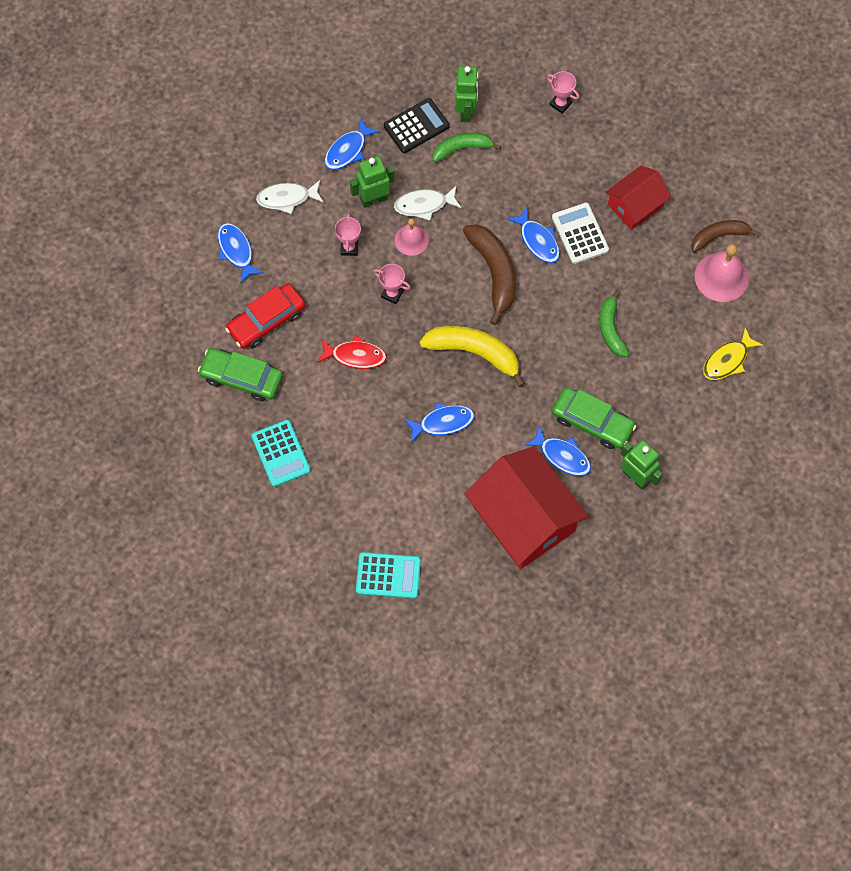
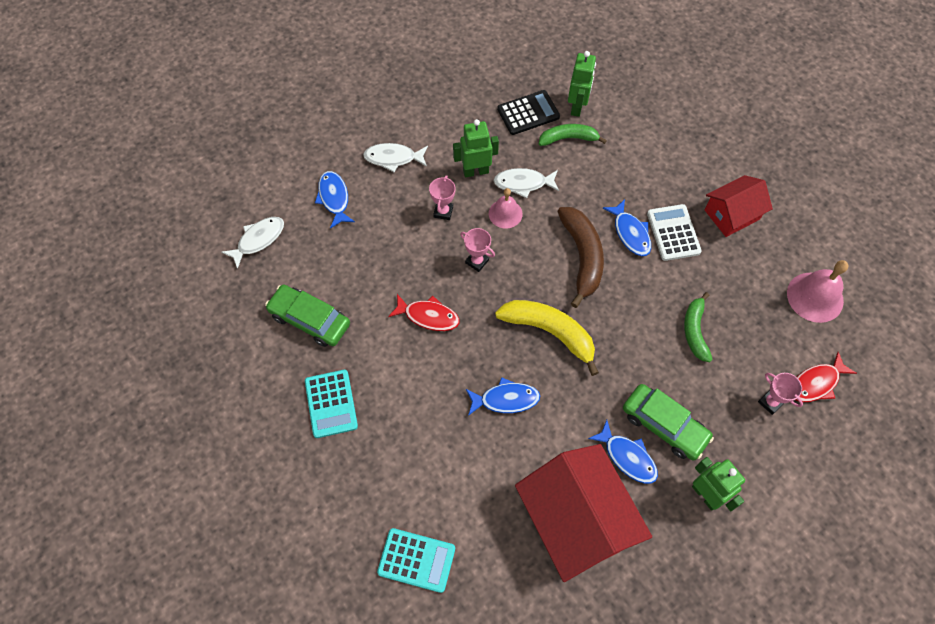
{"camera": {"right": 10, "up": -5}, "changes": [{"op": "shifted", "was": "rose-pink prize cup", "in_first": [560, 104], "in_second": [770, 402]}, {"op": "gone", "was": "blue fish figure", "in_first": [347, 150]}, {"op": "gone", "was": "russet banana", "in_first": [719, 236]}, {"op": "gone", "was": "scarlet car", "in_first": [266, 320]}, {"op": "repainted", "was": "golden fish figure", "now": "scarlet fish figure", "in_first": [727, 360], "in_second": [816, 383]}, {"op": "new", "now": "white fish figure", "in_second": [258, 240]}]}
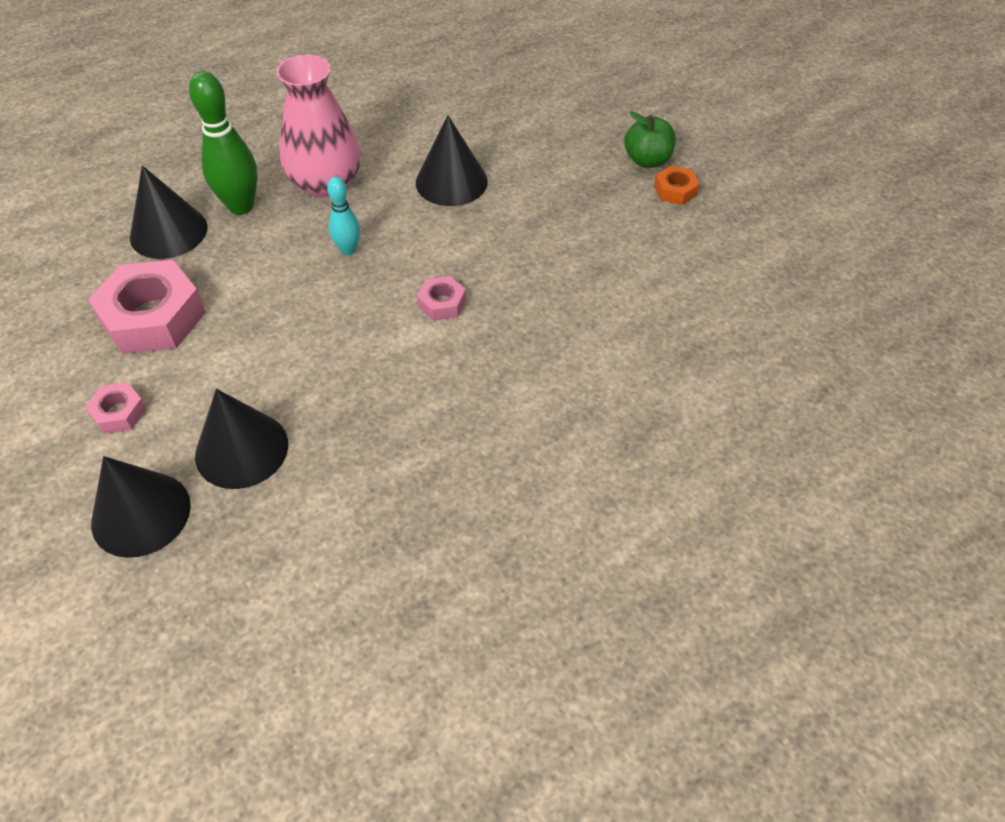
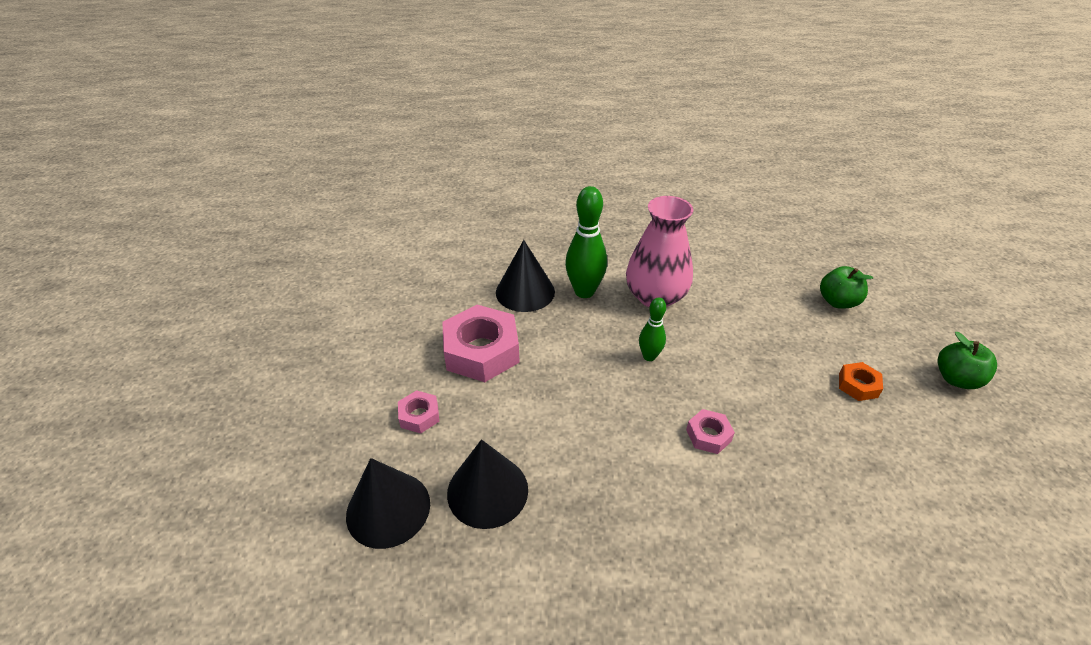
{"camera": {"right": 30, "up": -10}, "changes": [{"op": "gone", "was": "ebony cone", "in_first": [451, 182]}, {"op": "shifted", "was": "orange-coloured hexagon nut", "in_first": [675, 190], "in_second": [858, 385]}, {"op": "repainted", "was": "teal skittle", "now": "green skittle", "in_first": [348, 250], "in_second": [649, 356]}, {"op": "new", "now": "green toy apple", "in_second": [837, 302]}]}
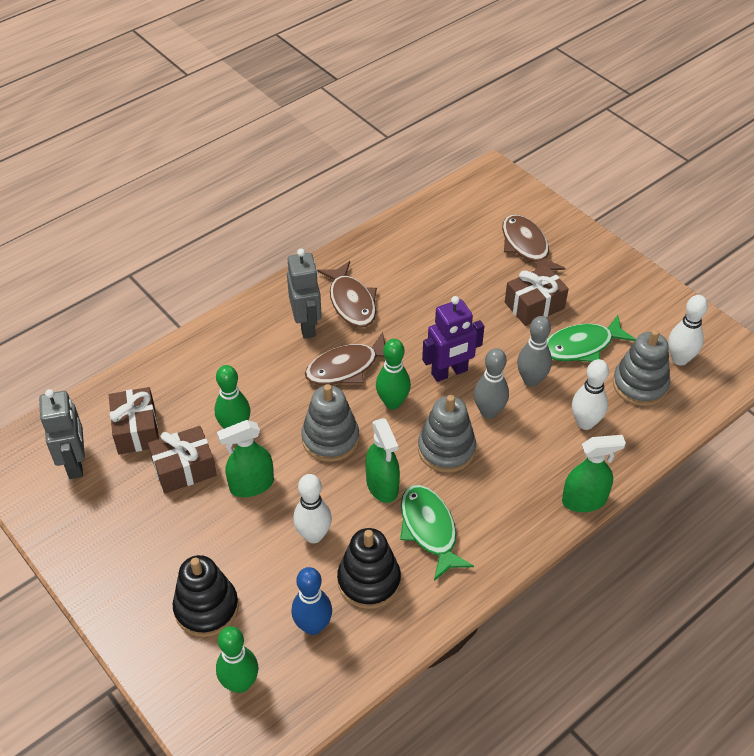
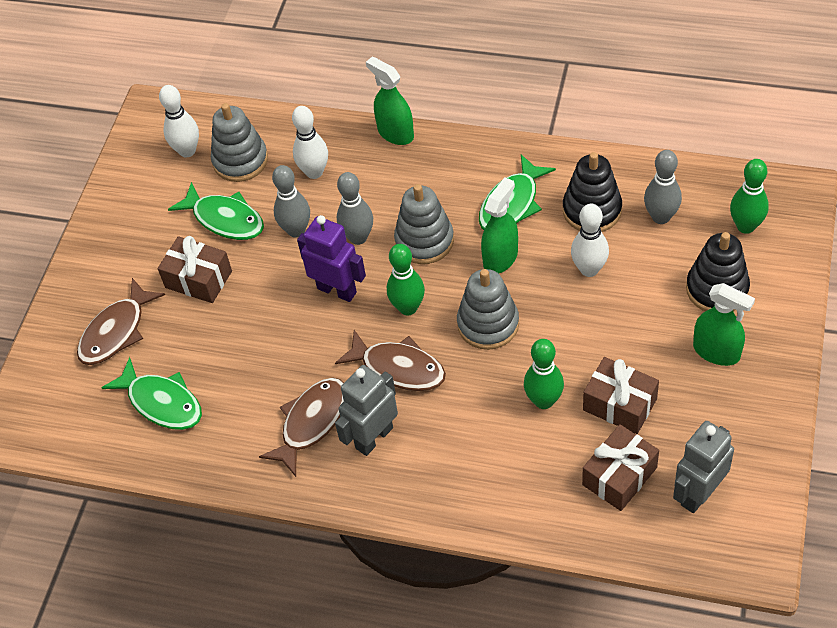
{"camera": {"right": -120, "up": 5}, "changes": [{"op": "shifted", "was": "green spray bottle", "in_first": [251, 485], "in_second": [716, 351]}, {"op": "repainted", "was": "blue skittle", "now": "ash-grey skittle", "in_first": [313, 626], "in_second": [661, 217]}, {"op": "new", "now": "green fish figure", "in_second": [162, 402]}]}
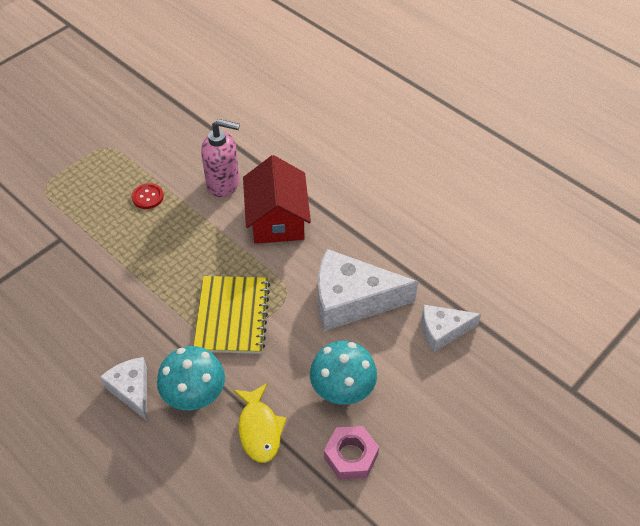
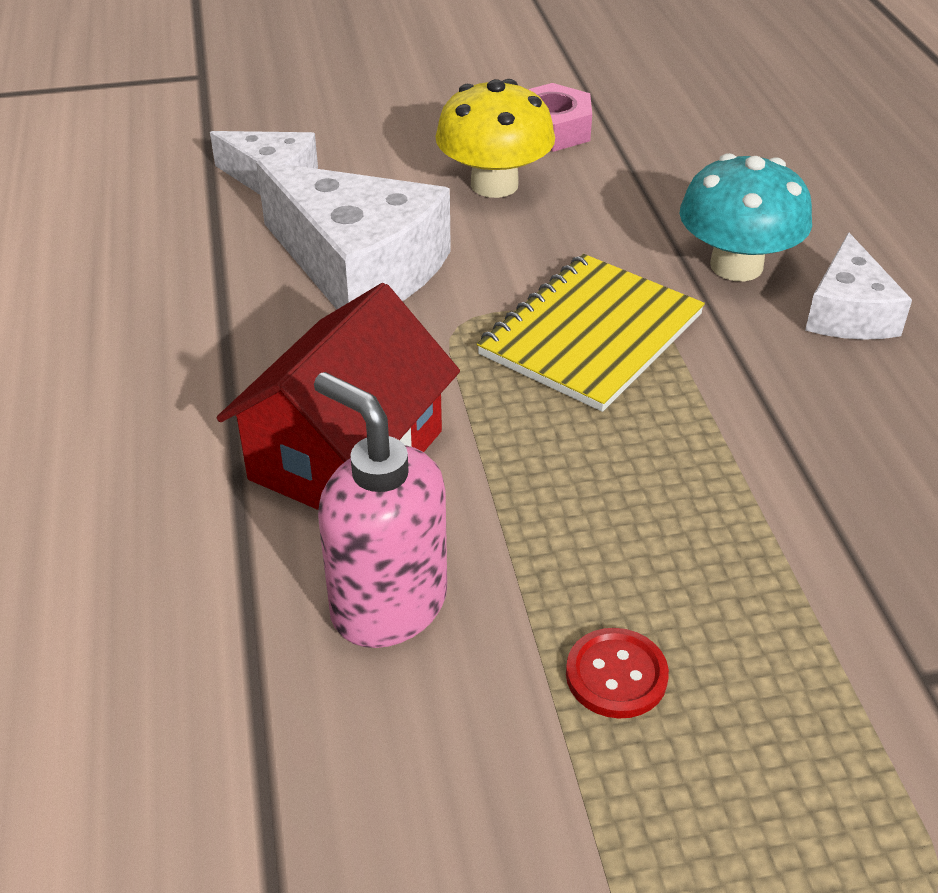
{"camera": {"right": -145, "up": -10}, "changes": [{"op": "repainted", "was": "teal toadstool", "now": "golden toadstool", "in_first": [342, 389], "in_second": [494, 184]}, {"op": "gone", "was": "golden fish figure", "in_first": [259, 429]}]}
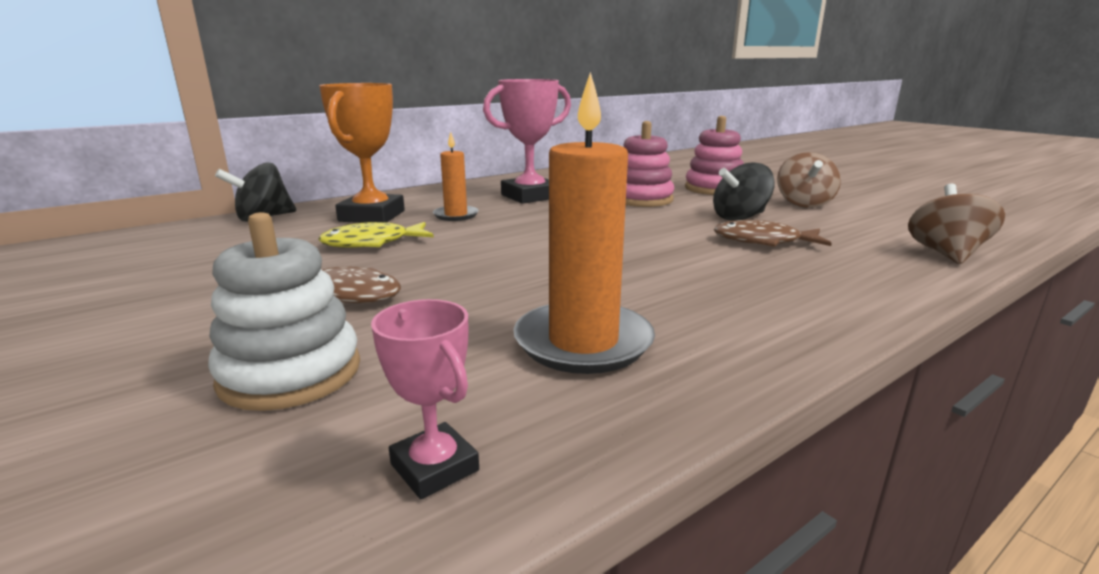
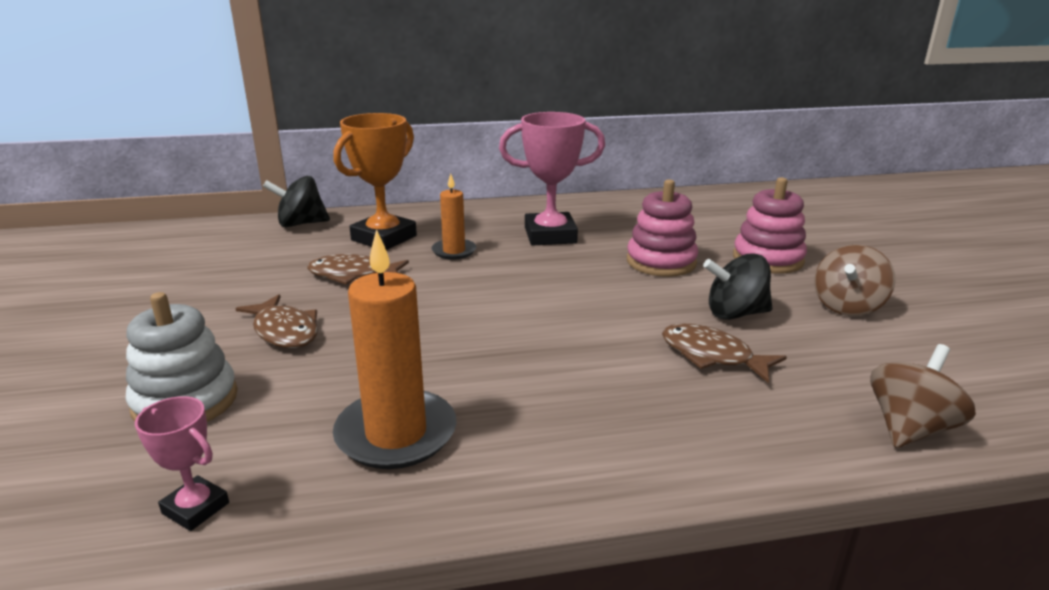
{"camera": {"right": 25, "up": 5}, "changes": [{"op": "repainted", "was": "golden fish figure", "now": "russet fish figure", "in_first": [372, 243], "in_second": [352, 275]}, {"op": "rotated", "was": "rose-pink prize cup", "in_first": [434, 467], "in_second": [196, 508], "clockwise": -45}]}
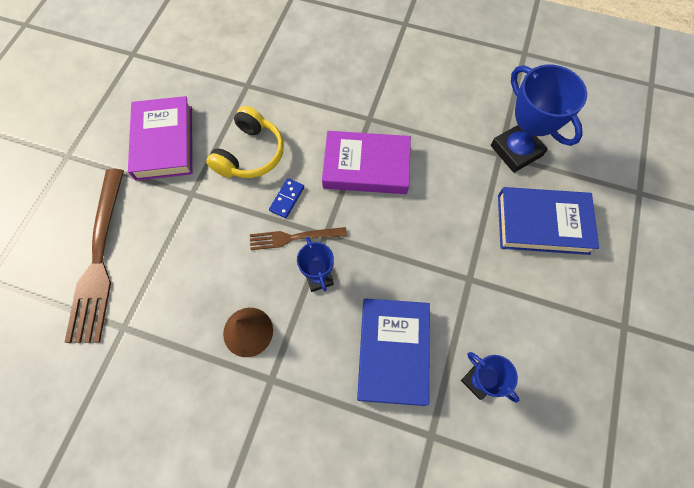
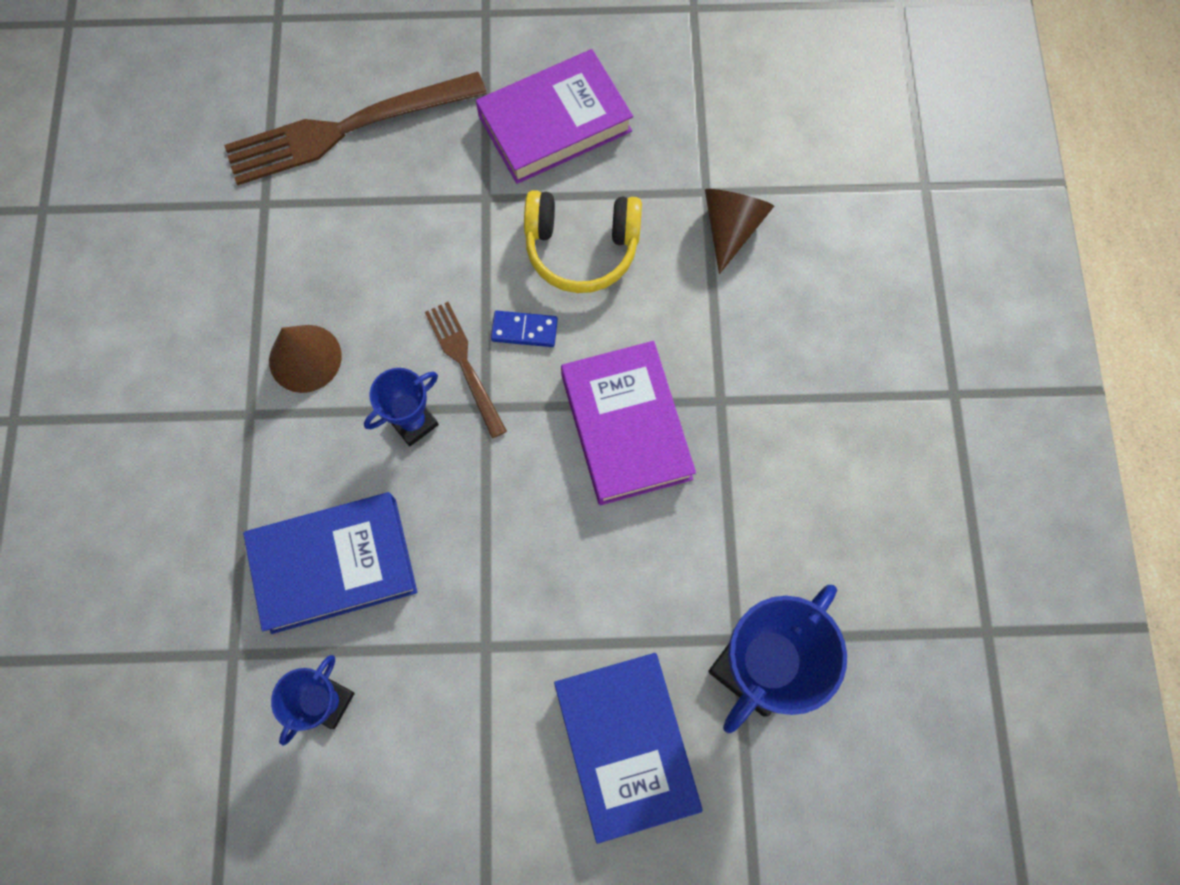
{"camera": {"right": 70, "up": 5}, "changes": [{"op": "new", "now": "russet cone", "in_second": [731, 228]}]}
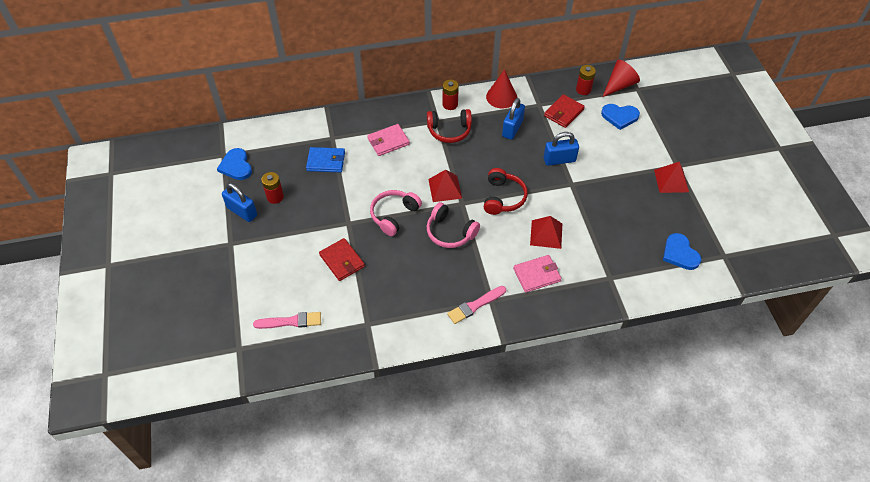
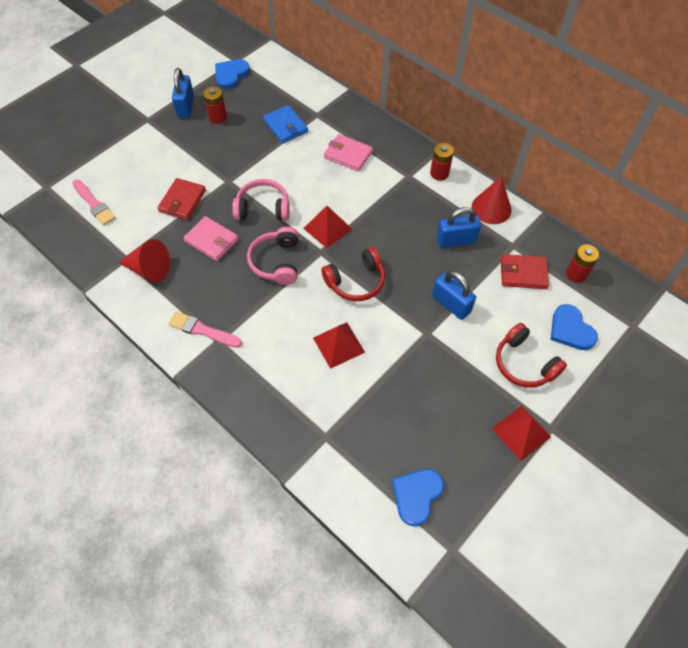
{"camera": {"right": 55, "up": 5}, "changes": [{"op": "shifted", "was": "scarlet cone", "in_first": [619, 85], "in_second": [149, 269]}, {"op": "shifted", "was": "scarlet over-ear headphones", "in_first": [449, 130], "in_second": [524, 363]}, {"op": "shifted", "was": "rose-pink wallet", "in_first": [536, 275], "in_second": [211, 240]}]}
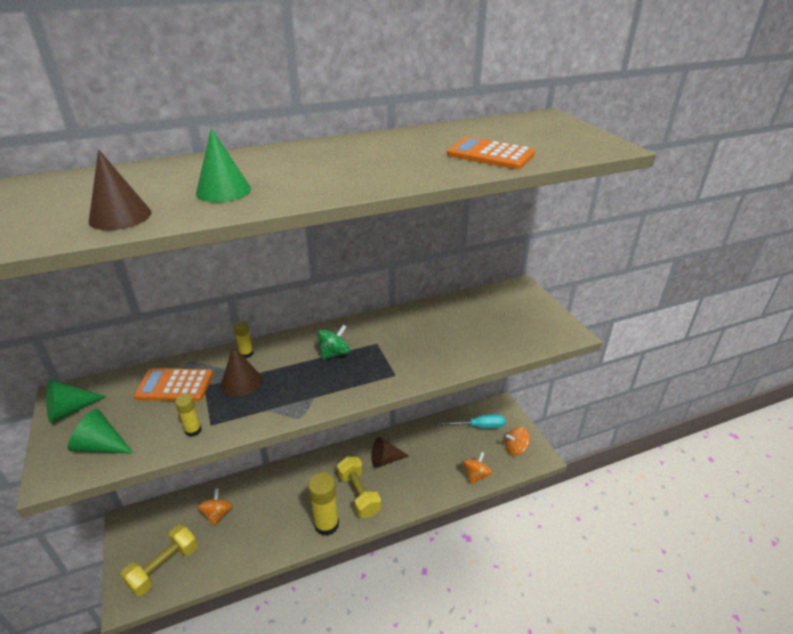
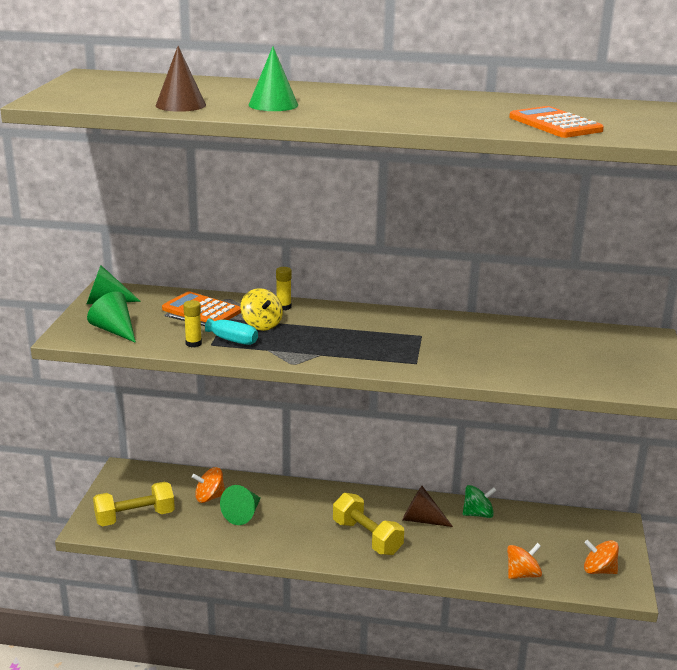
{"camera": {"right": 30, "up": -10}, "changes": [{"op": "shifted", "was": "green toy top", "in_first": [334, 353], "in_second": [478, 514]}, {"op": "swapped", "was": "russet cone", "now": "golden toy top", "in_first": [241, 382], "in_second": [261, 325]}, {"op": "shifted", "was": "teal flat screwdriver", "in_first": [479, 426], "in_second": [221, 338]}, {"op": "rotated", "was": "golden dumbbell", "in_first": [359, 494], "in_second": [367, 537], "clockwise": -45}, {"op": "gone", "was": "golden glue", "in_first": [326, 524]}, {"op": "rotated", "was": "orange-coloured toy top", "in_first": [217, 514], "in_second": [209, 497], "clockwise": -135}, {"op": "new", "now": "green cone", "in_second": [243, 514]}]}
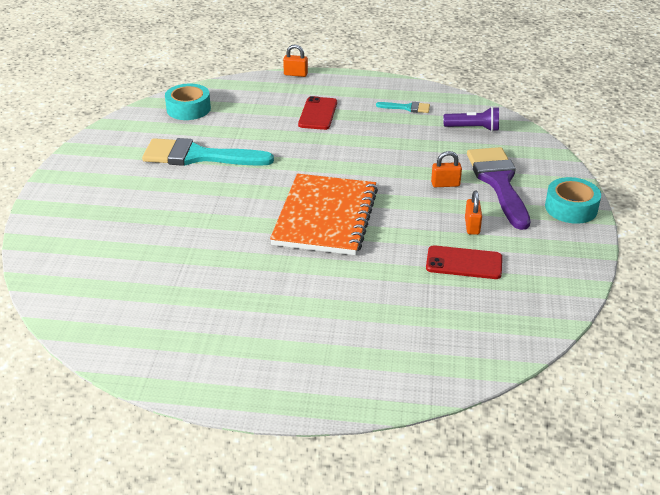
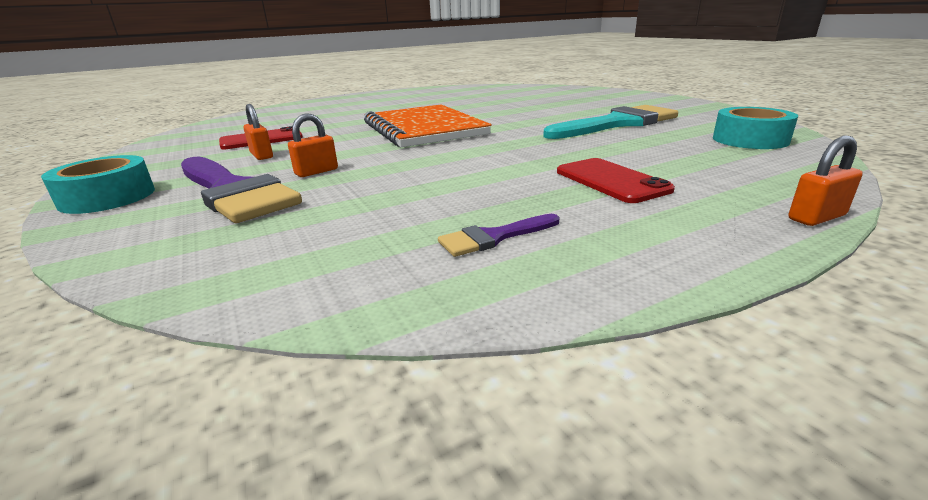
{"camera": {"right": 145, "up": -10}, "changes": [{"op": "repainted", "was": "teal paint brush", "now": "violet paint brush", "in_first": [407, 108], "in_second": [494, 237]}, {"op": "gone", "was": "violet torch", "in_first": [473, 128]}]}
